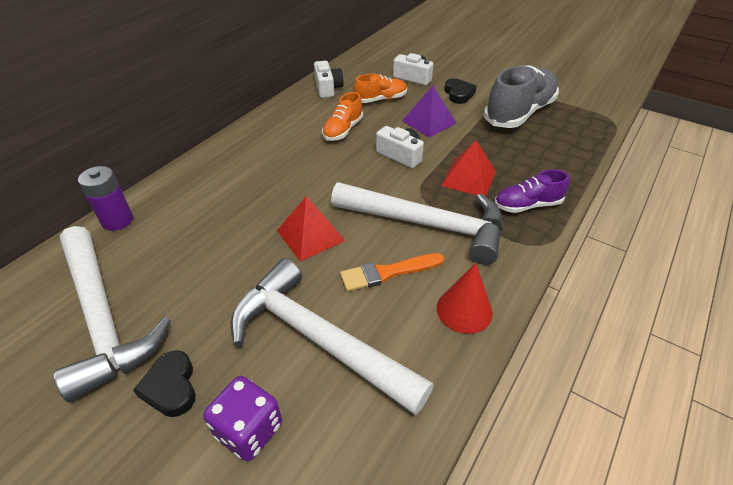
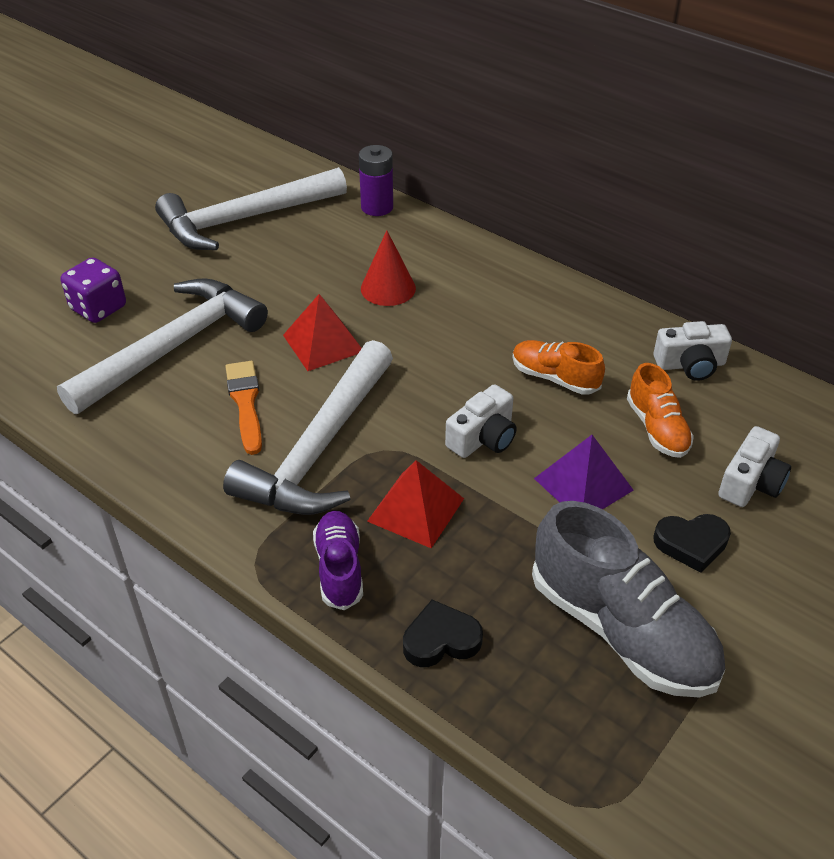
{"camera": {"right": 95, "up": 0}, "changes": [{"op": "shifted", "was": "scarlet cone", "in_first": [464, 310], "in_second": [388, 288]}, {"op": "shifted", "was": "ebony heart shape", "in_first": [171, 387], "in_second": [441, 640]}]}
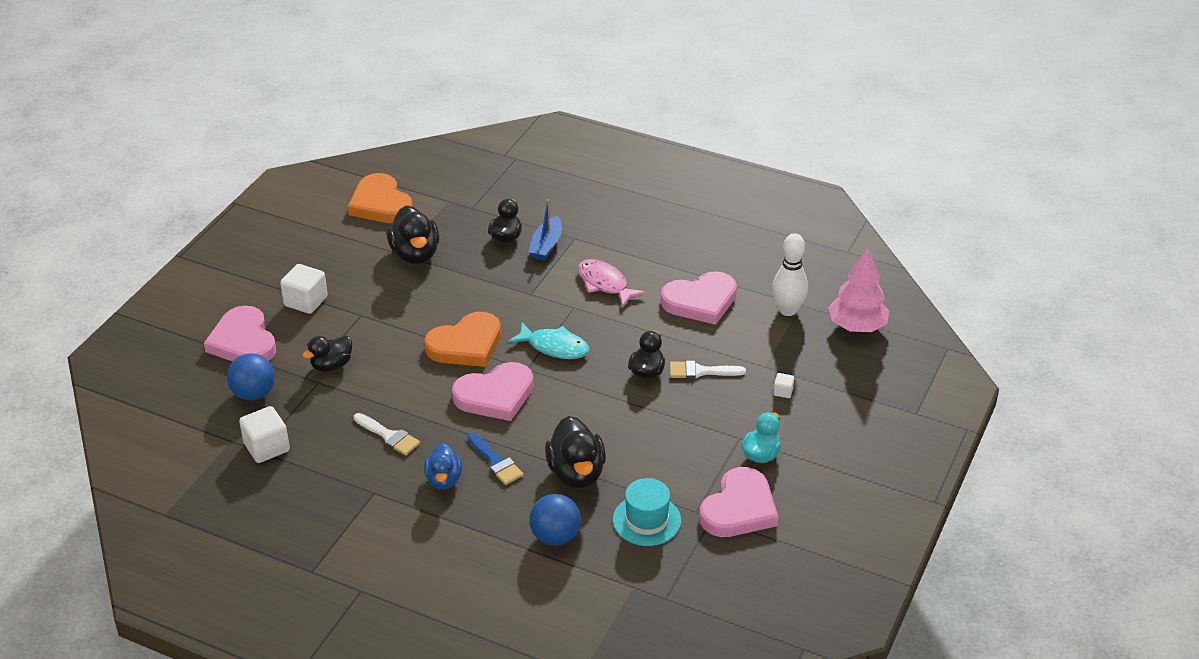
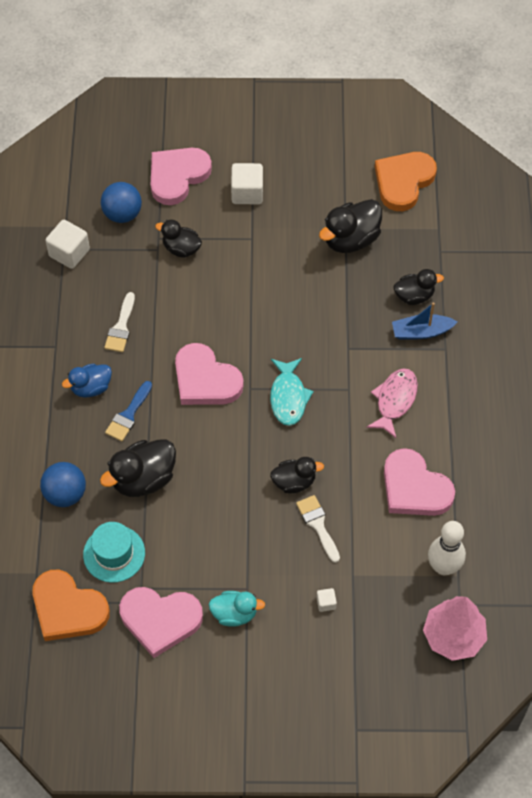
{"camera": {"right": 65, "up": 20}, "changes": [{"op": "shifted", "was": "orange-coloured heart shape", "in_first": [466, 345], "in_second": [68, 609]}]}
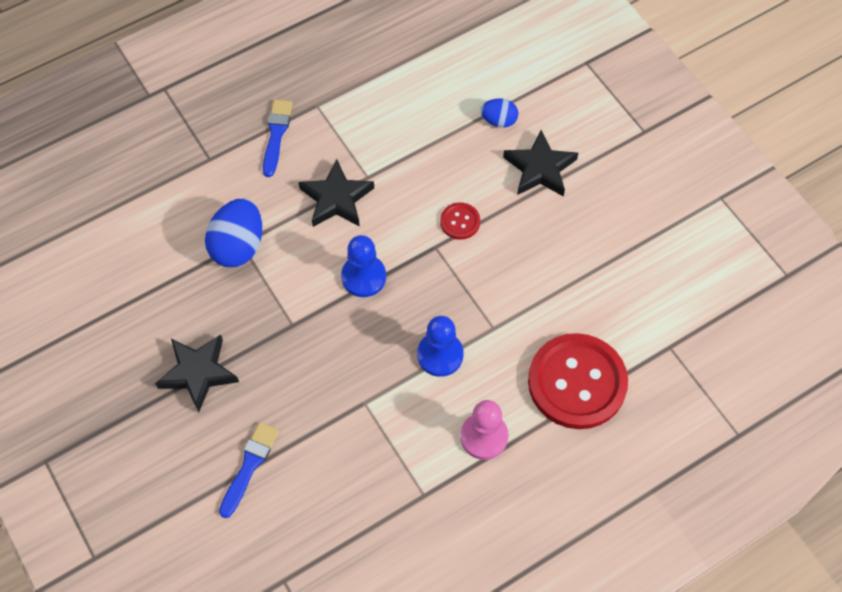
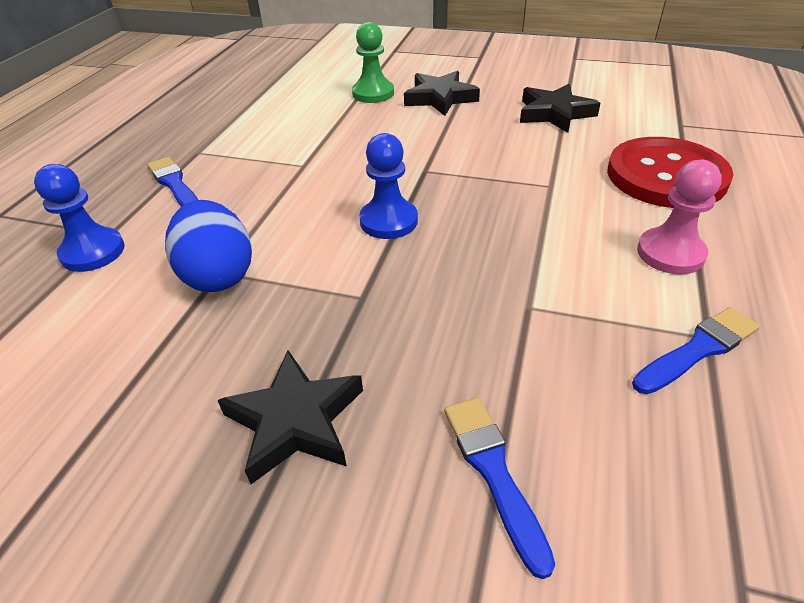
{"camera": {"right": -40, "up": -20}, "changes": [{"op": "swapped", "was": "blue toy egg", "now": "green chess pawn", "in_first": [499, 121], "in_second": [373, 93]}, {"op": "shifted", "was": "ebony five-pointed star", "in_first": [336, 199], "in_second": [554, 113]}, {"op": "gone", "was": "scarlet button", "in_first": [460, 222]}, {"op": "shifted", "was": "blue chess pawn", "in_first": [440, 355], "in_second": [93, 252]}, {"op": "new", "now": "blue paint brush", "in_second": [698, 349]}]}
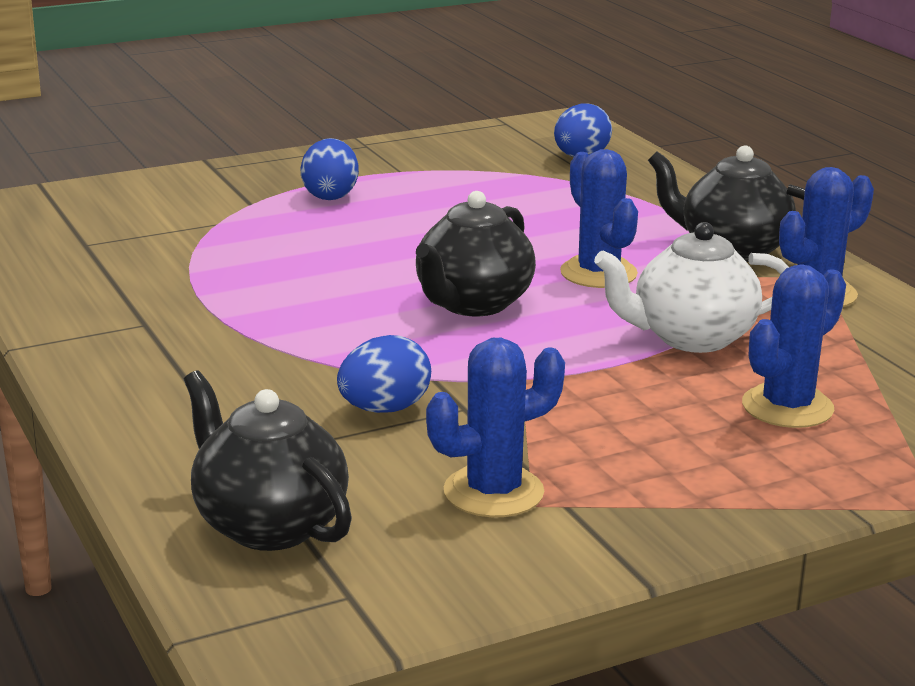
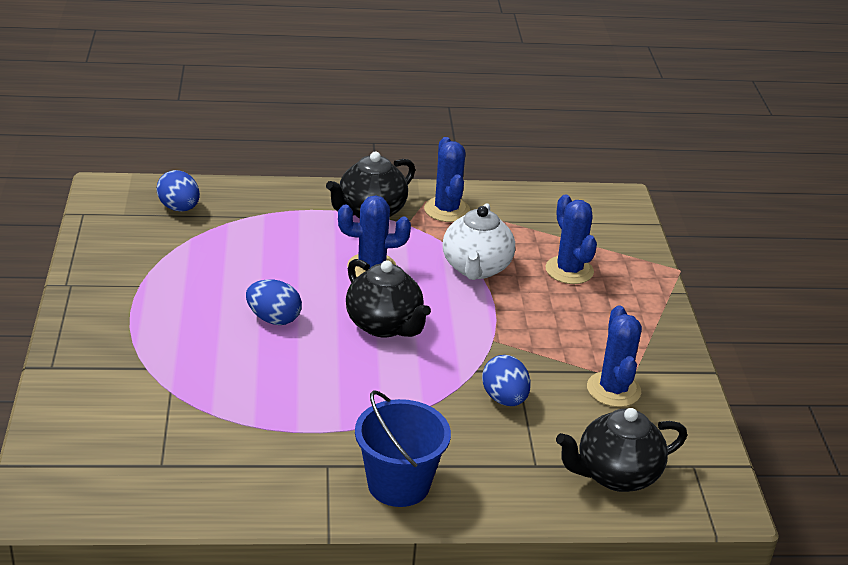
{"camera": {"right": -70, "up": 10}, "changes": [{"op": "shifted", "was": "blue toy egg", "in_first": [330, 195], "in_second": [274, 319]}, {"op": "new", "now": "blue pail", "in_second": [398, 484]}]}
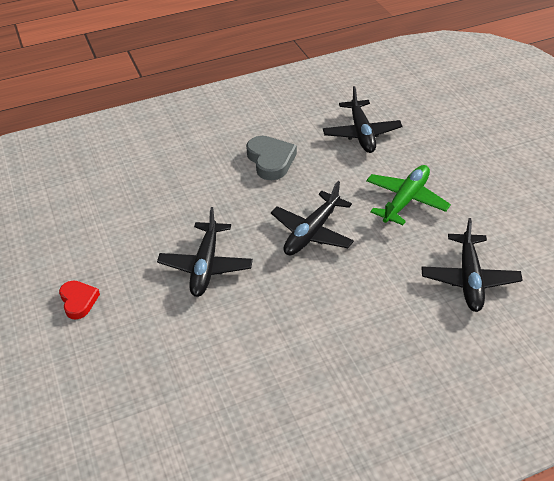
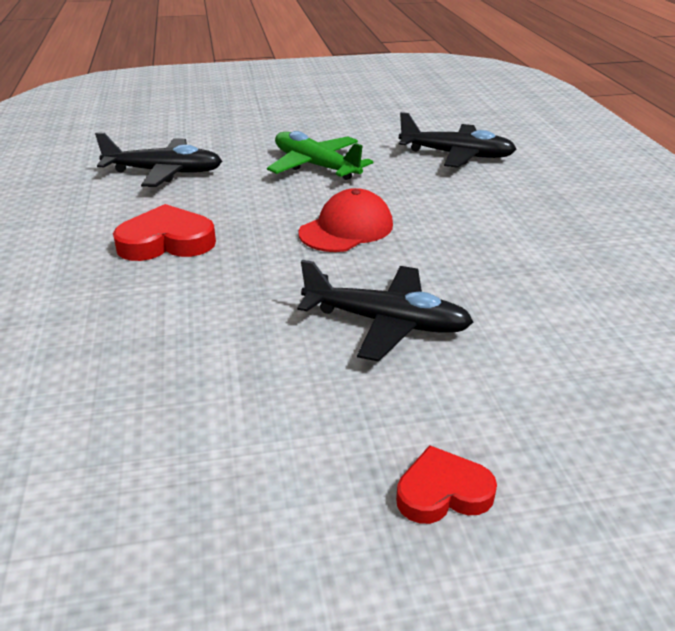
{"camera": {"right": -80, "up": -10}, "changes": [{"op": "repainted", "was": "ash-grey heart shape", "now": "scarlet heart shape", "in_first": [270, 160], "in_second": [166, 242]}, {"op": "swapped", "was": "ebony toy plane", "now": "scarlet peaked cap", "in_first": [312, 232], "in_second": [346, 229]}]}
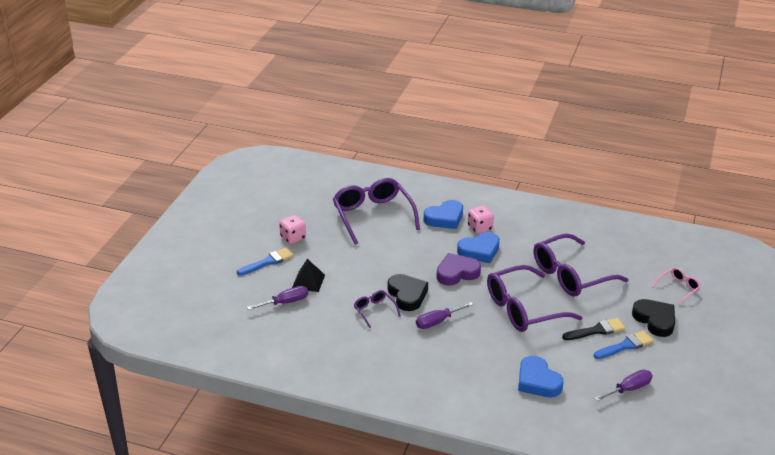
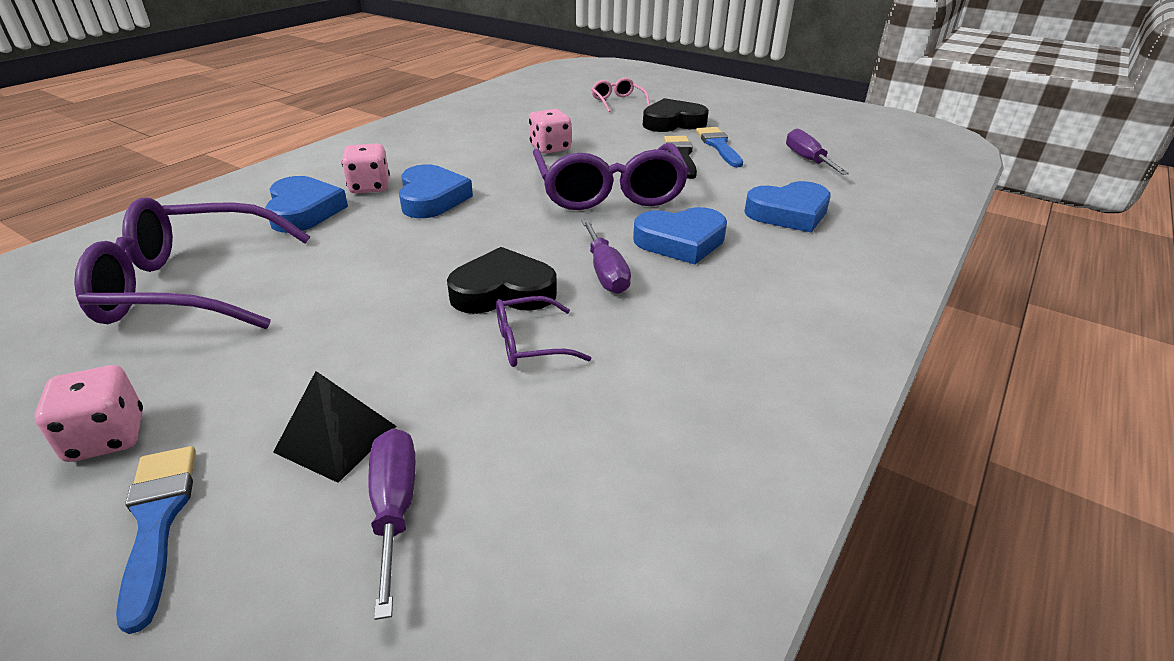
{"camera": {"right": -75, "up": 0}, "changes": [{"op": "swapped", "was": "violet glasses", "now": "rose-pink dice", "in_first": [570, 275], "in_second": [550, 148]}, {"op": "gone", "was": "violet heart shape", "in_first": [457, 273]}, {"op": "new", "now": "blue heart shape", "in_second": [680, 241]}]}
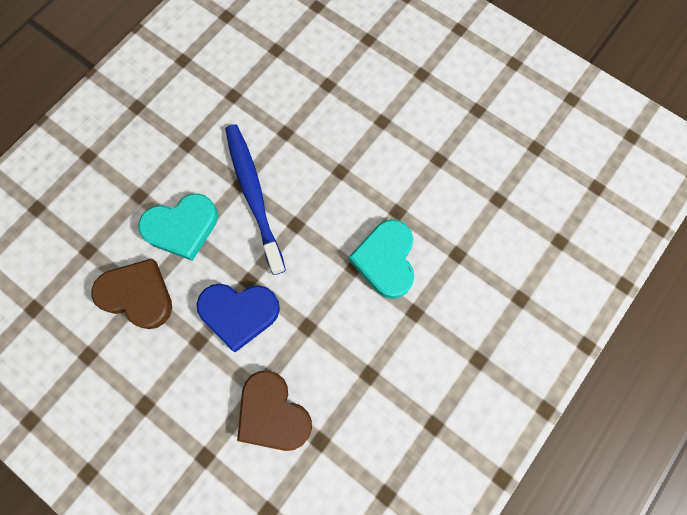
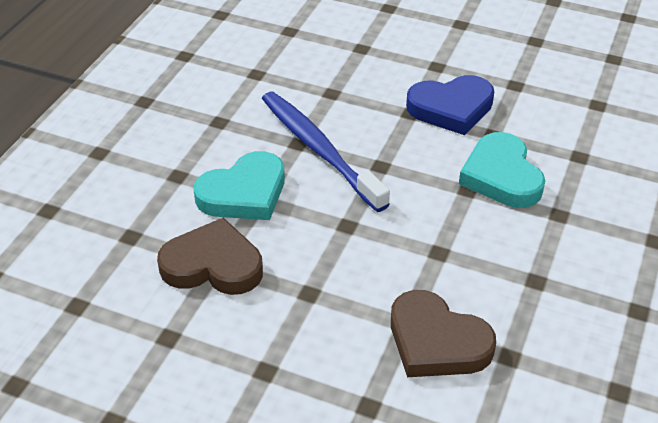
{"camera": {"right": -15, "up": -30}, "changes": [{"op": "shifted", "was": "blue heart shape", "in_first": [239, 313], "in_second": [451, 108]}]}
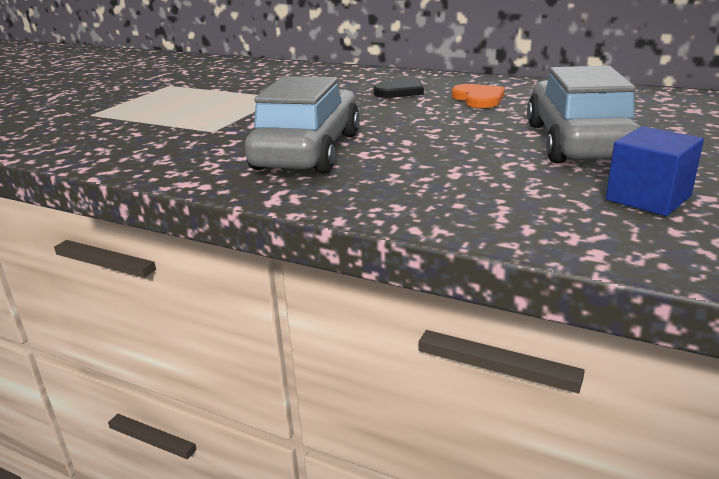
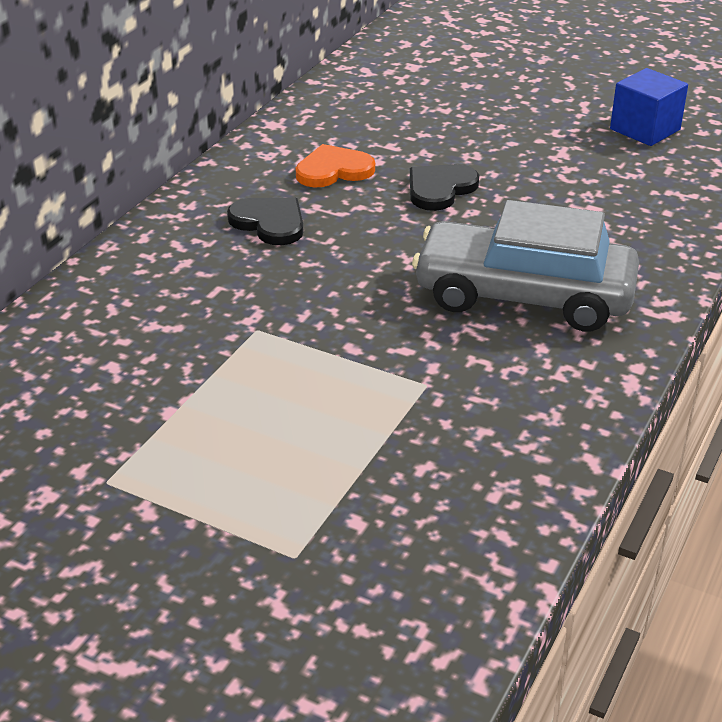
{"camera": {"right": -90, "up": 10}, "changes": [{"op": "gone", "was": "ash-grey car", "in_first": [577, 142]}, {"op": "new", "now": "ebony heart shape", "in_second": [440, 189]}]}
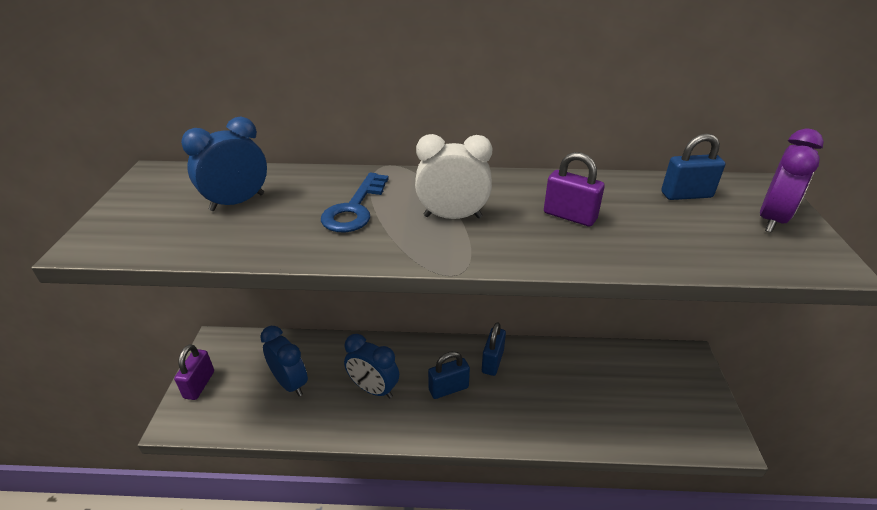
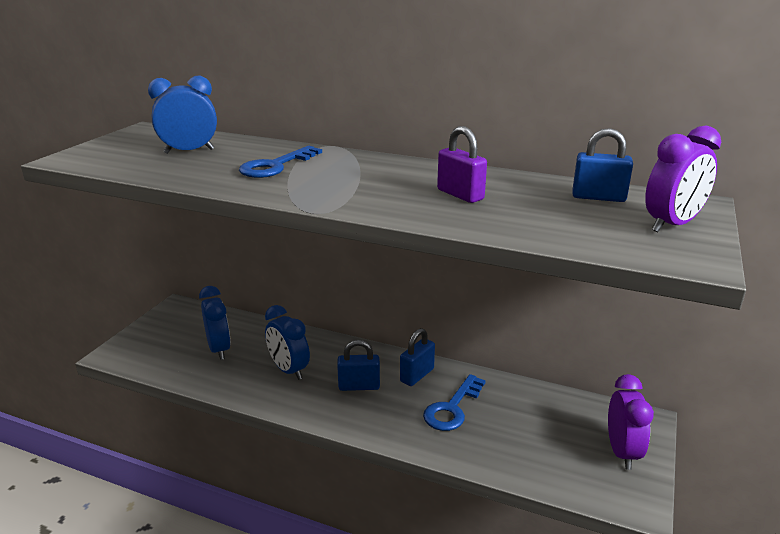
{"camera": {"right": 20, "up": -10}, "changes": [{"op": "gone", "was": "white alarm clock", "in_first": [452, 216]}, {"op": "gone", "was": "violet small lock", "in_first": [199, 384]}, {"op": "new", "now": "blue key", "in_second": [452, 408]}, {"op": "new", "now": "violet alarm clock", "in_second": [622, 452]}]}
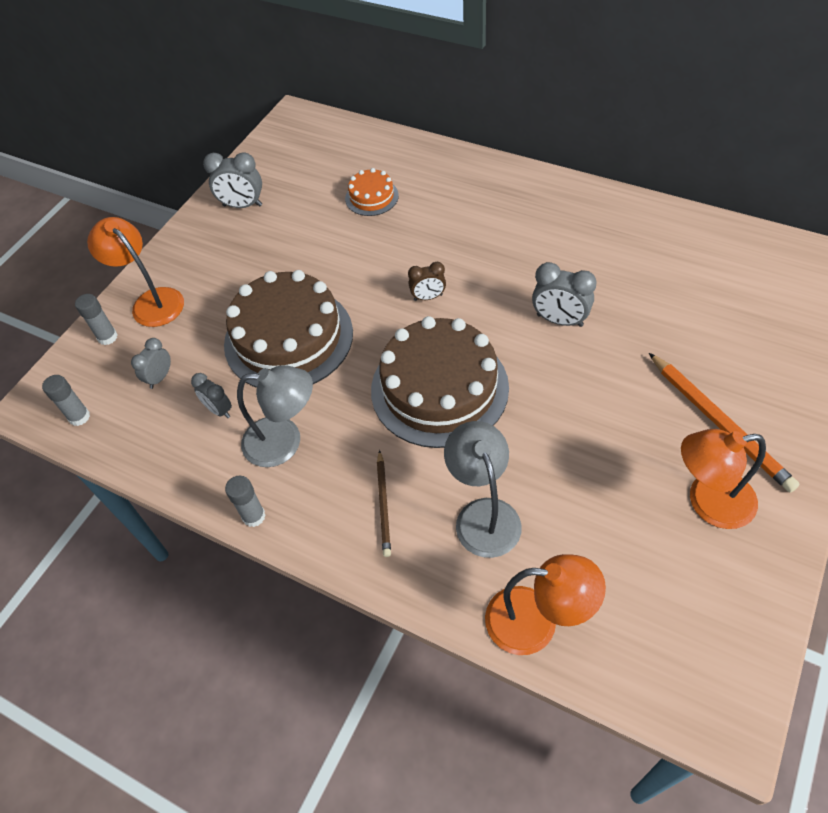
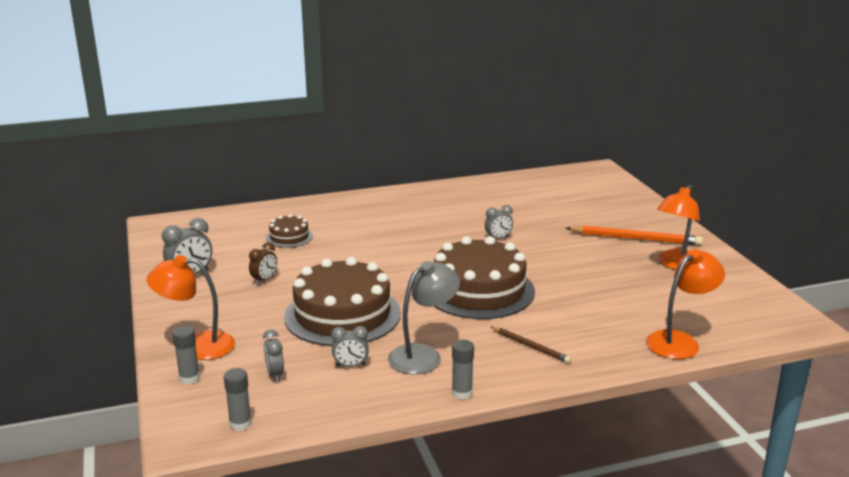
{"camera": {"right": -50, "up": -30}, "changes": [{"op": "repainted", "was": "orange-coloured cake", "now": "russet cake", "in_first": [372, 197], "in_second": [289, 237]}, {"op": "shifted", "was": "russet alarm clock", "in_first": [428, 297], "in_second": [264, 280]}, {"op": "scaled", "was": "ash-grey alarm clock", "in_first": [559, 320], "in_second": [498, 238], "ratio": 0.65}, {"op": "gone", "was": "ash-grey lamp", "in_first": [483, 514]}]}
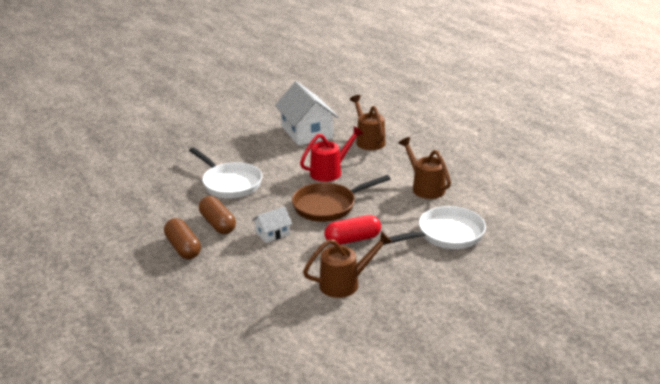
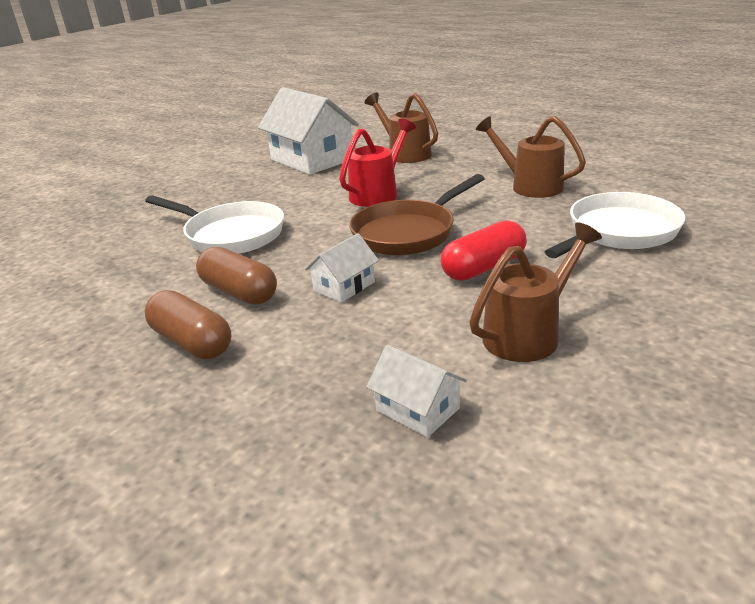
{"camera": {"right": -15, "up": 0}, "changes": [{"op": "new", "now": "white house", "in_second": [417, 409]}]}
